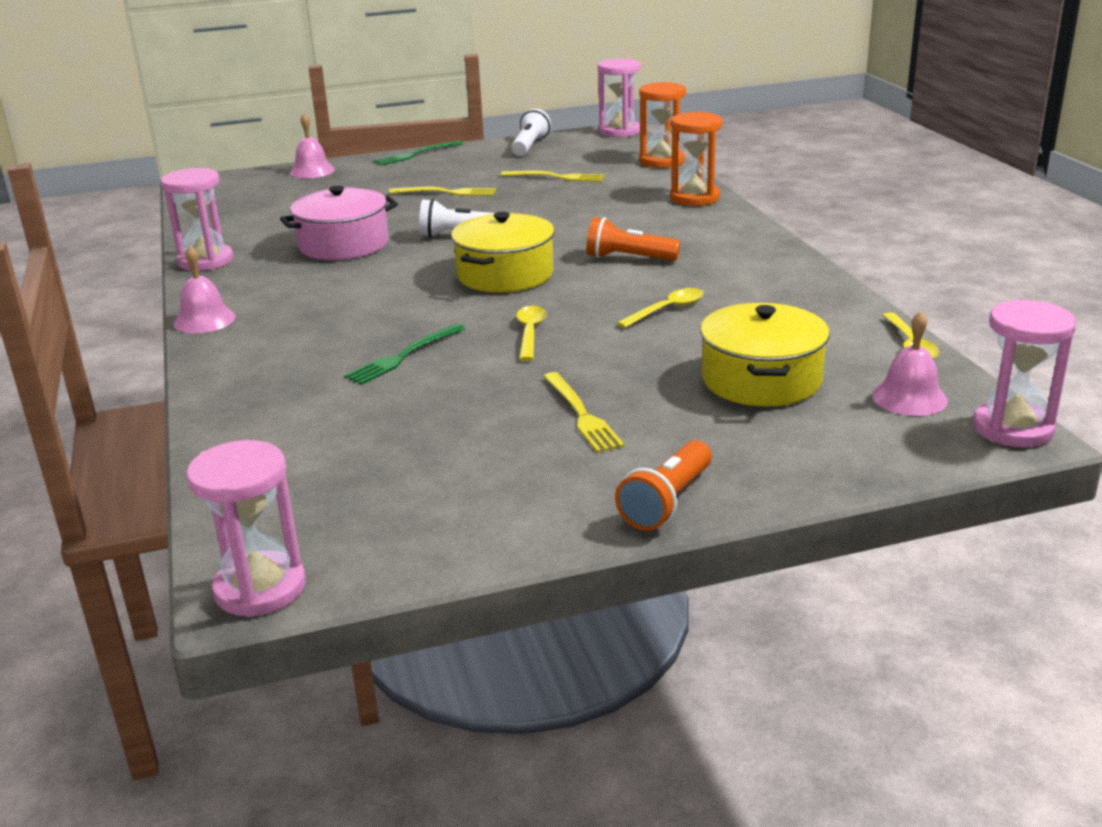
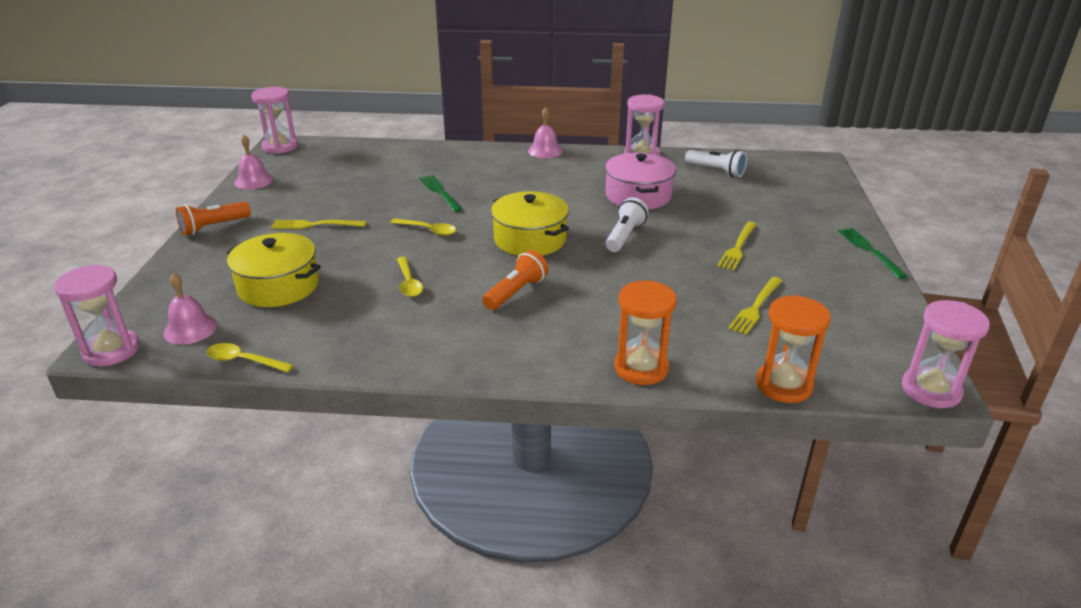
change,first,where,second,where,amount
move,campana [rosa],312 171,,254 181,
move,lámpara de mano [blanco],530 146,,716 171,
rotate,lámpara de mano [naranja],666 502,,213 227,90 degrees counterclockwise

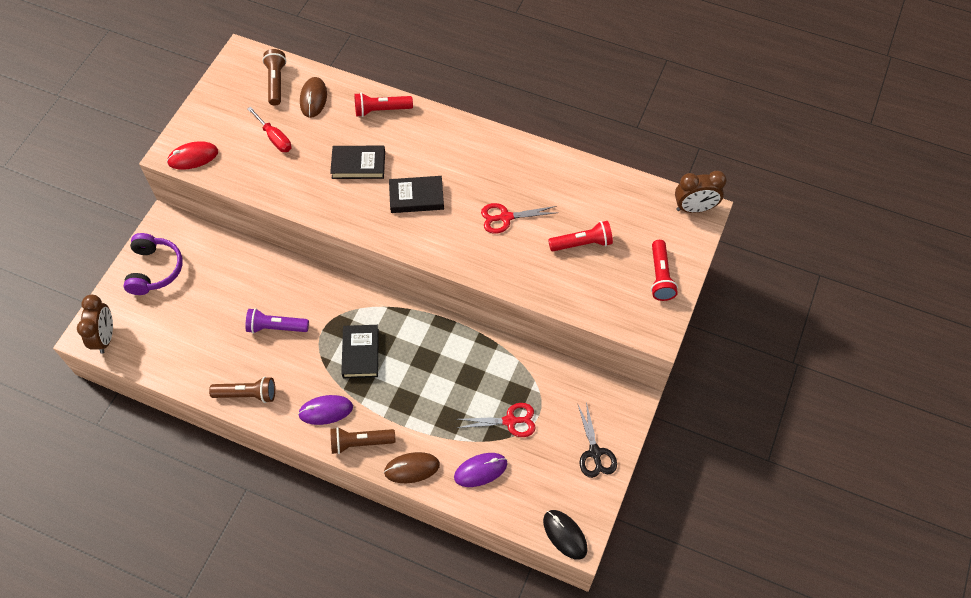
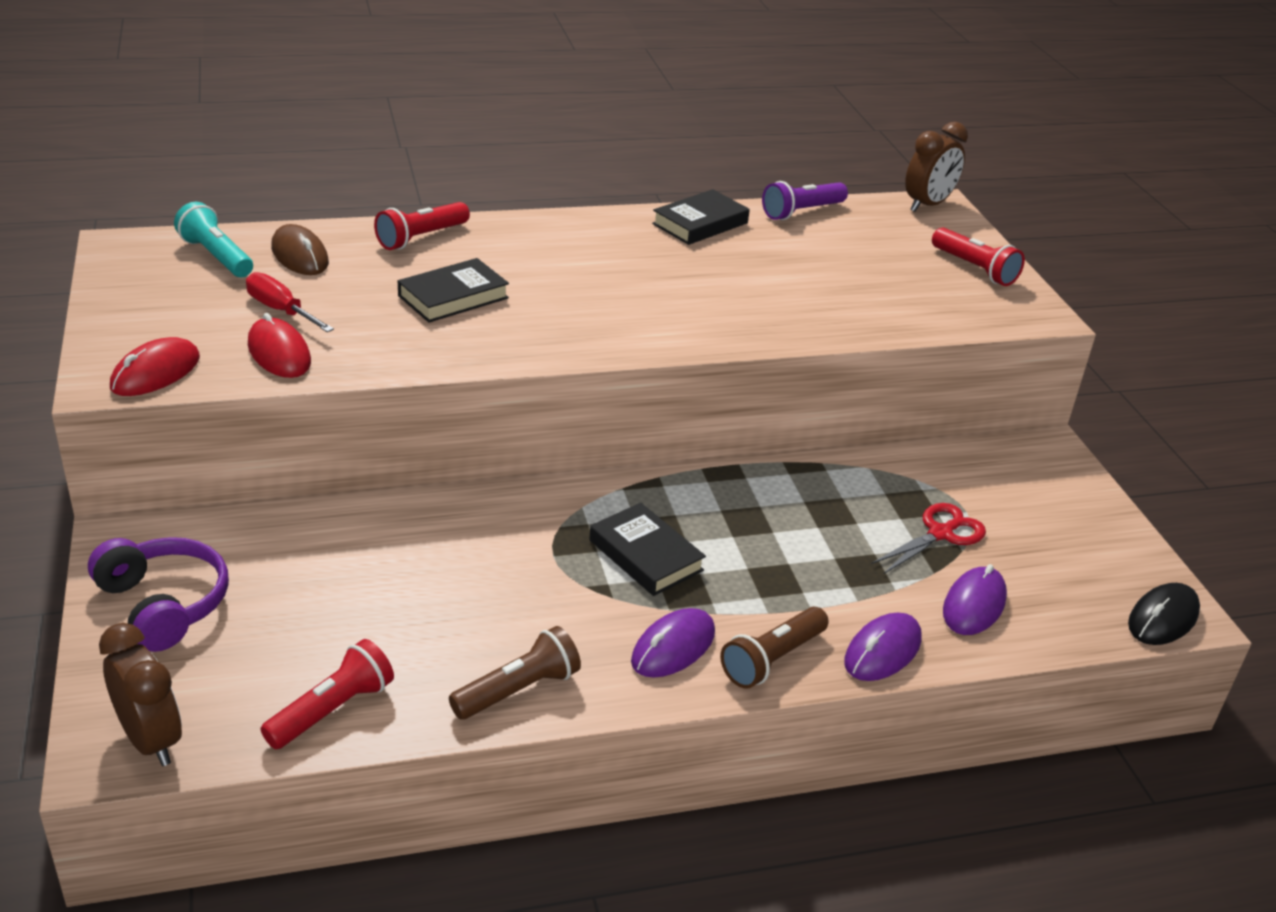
change,first,where,second,where,amount
delete,tijeras [rojo],505 217,,,
delete,tijeras [negro],595 453,,,
insert,,,ratón [rojo],279 353,
move,lámpara de mano [morado],276 327,,801 212,
move,libro [negro],416 197,,700 223,
move,lámpara de mano [rojo],582 243,,332 710,
recolor,lámpara de mano [marrón],276 82,lámpara de mano [turquesa],216 256,
recolor,ratón [marrón],412 468,ratón [morado],882 651,
rotate,destornillador [rojo],274 138,,281 310,150 degrees counterclockwise
rotate,ratón [negro],565 535,,1163 618,60 degrees counterclockwise

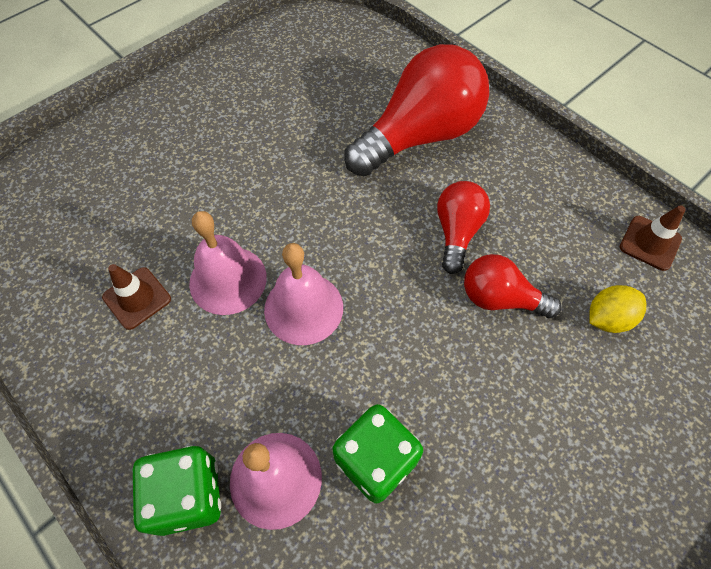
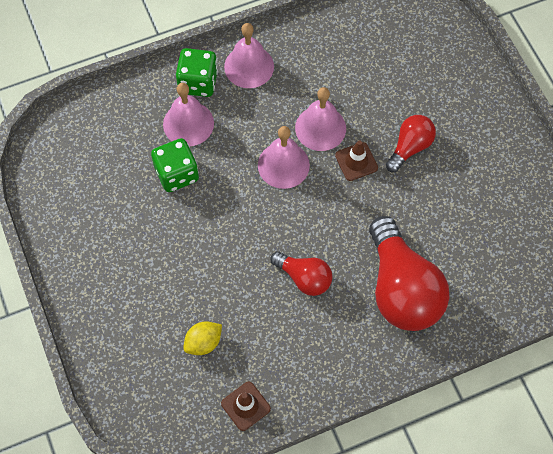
change,first,where,second,where,amount
insert,,,campana [rosa],249 66,
move,cono de tráfico [marrón],137 298,,356 161,
move,bombilla [rojo],500 298,,410 147,
rotate,limón [amarillo],607 318,,203 342,60 degrees clockwise

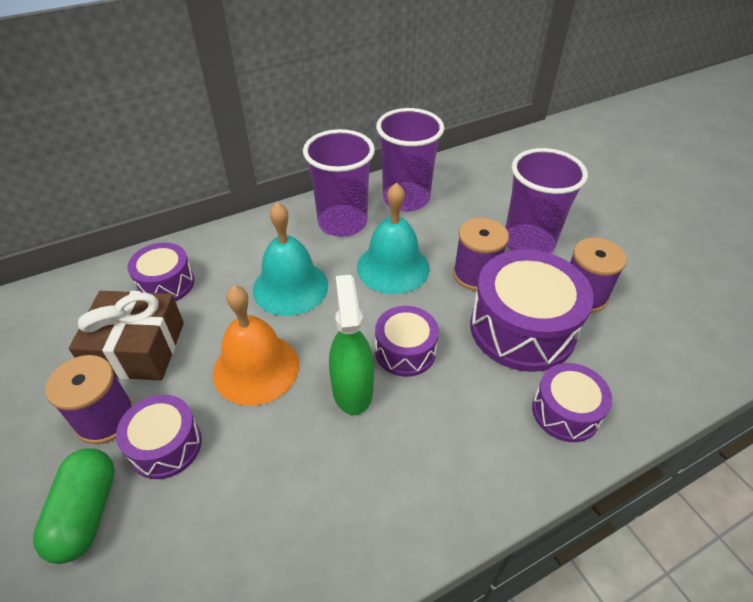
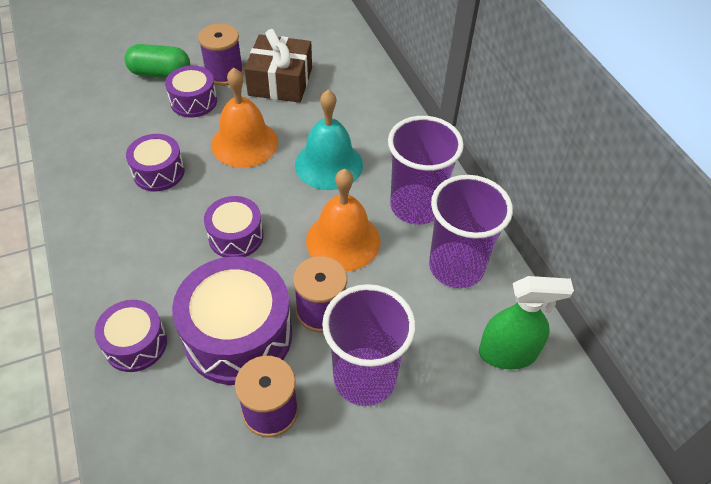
change,first,where,second,where,amount
move,tambor [morado],166 284,,158 172,
move,pulverizador [verde],352 389,,507 353,
recolor,campana [turquesa],393 267,campana [naranja],343 241,

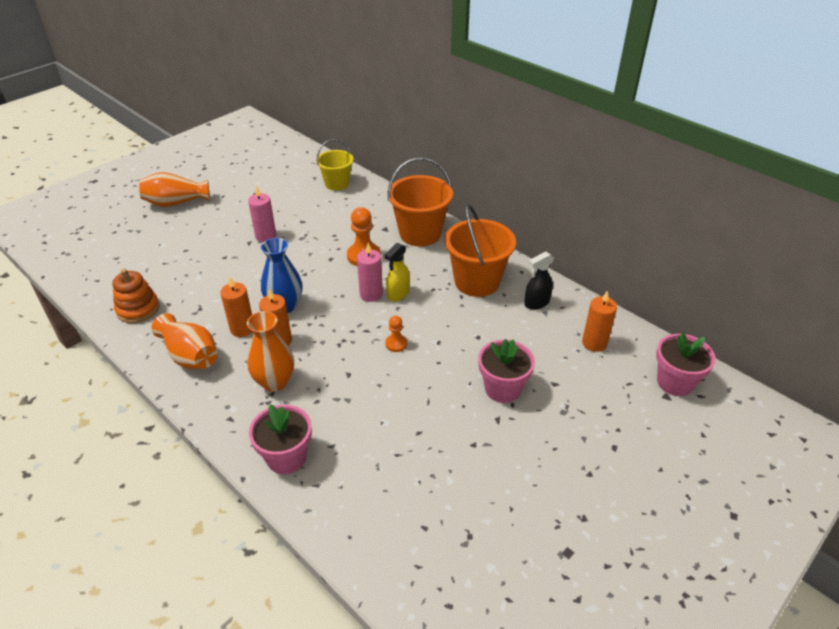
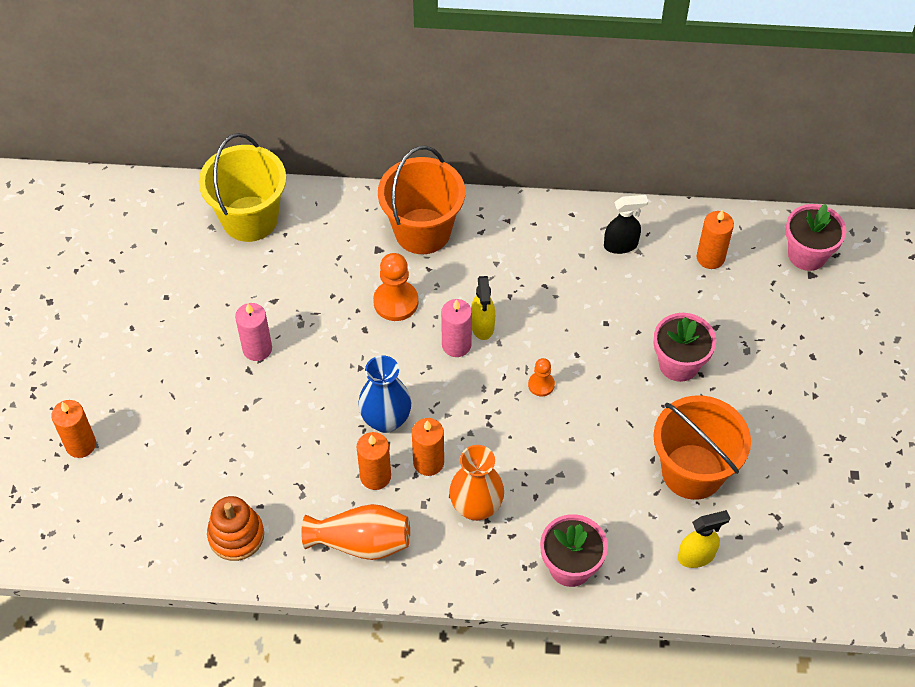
change,first,where,second,where,amount
delete,florero [naranja],176 203,,,
insert,,,vela [naranja],81 444,
insert,,,pulverizador [amarillo],696 556,
move,balde [naranja],477 281,,692 471,
rotate,pulverizador [negro],536 303,,621 245,120 degrees counterclockwise
resize,balde [amarillo],337 184,,250 219,x1.57

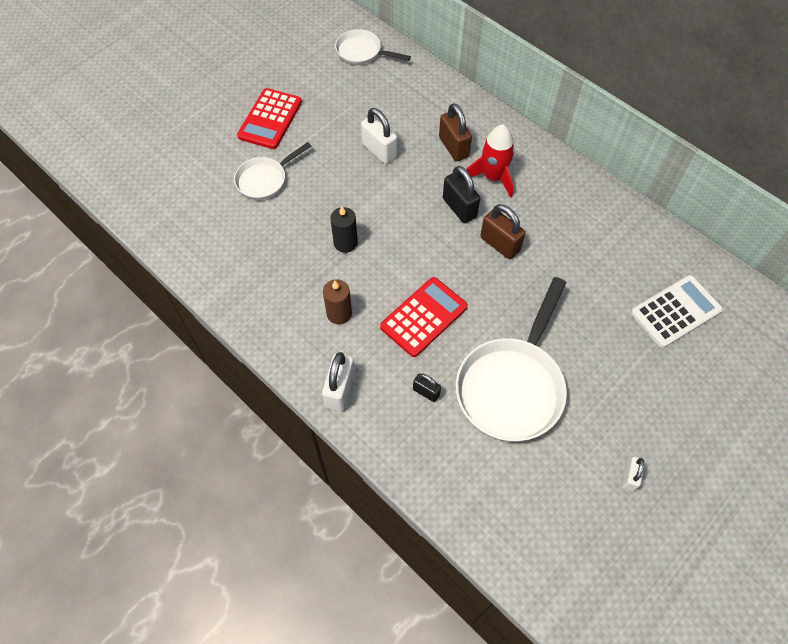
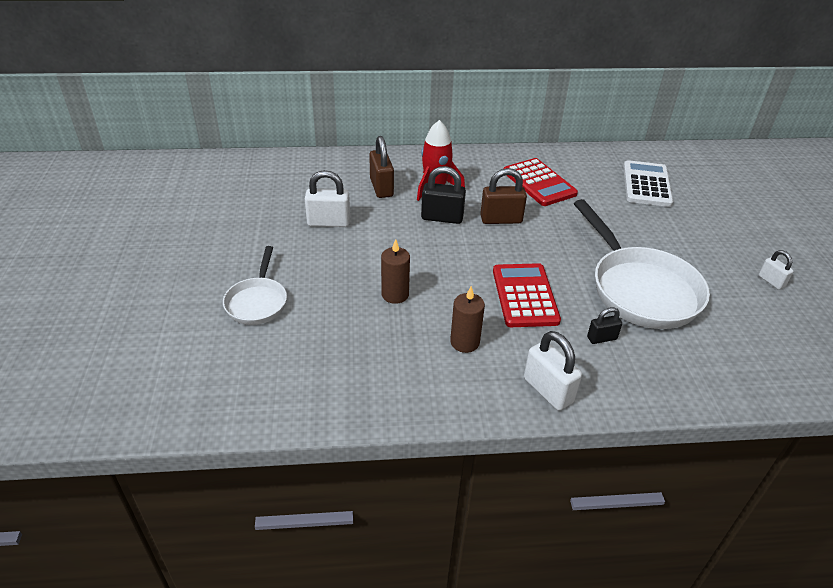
change,first,where,second,where,amount
delete,sartén [blanco],362 52,,,
move,calculadora [rojo],270 119,,539 183,
recolor,vela [negro],345 243,vela [marrón],395 294,
rotate,candado [marrón],453 147,,381 188,60 degrees clockwise

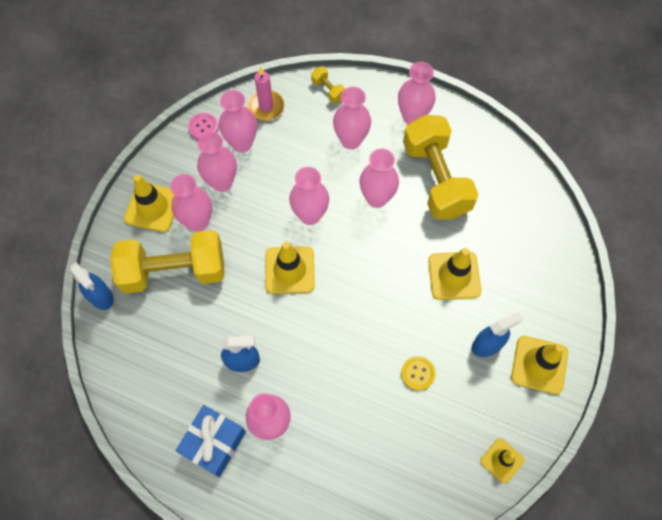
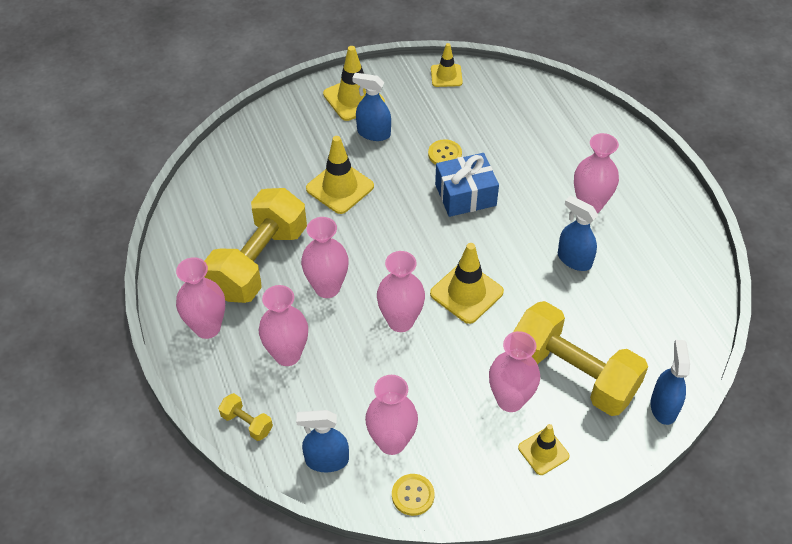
change,first,where,second,where,amount
delete,florero [rosa],222 182,,,
move,regalo [azul],214 443,,465 195,
replace,vela [rosa],266 107,pulverizador [azul],326 460,
recolor,botón [rosa],203 127,botón [amarillo],413 495,
rotate,mancuerna [amarillo],328 90,,247 423,60 degrees counterclockwise
resize,cono de tráfico [amarillo],152 207,,543 452,x0.63

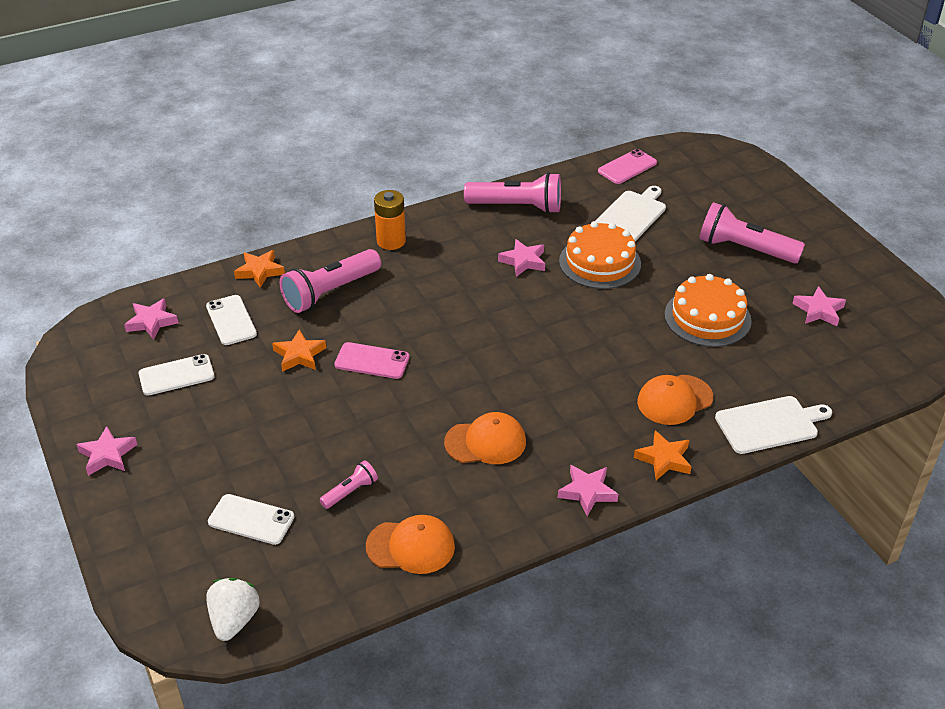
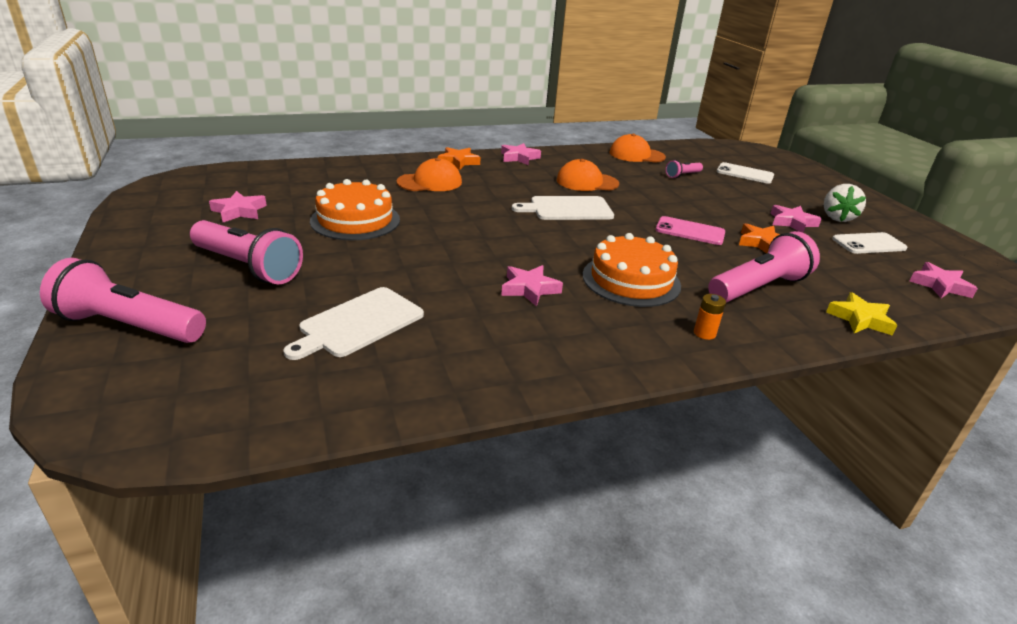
change,first,where,second,where,amount
delete,móvil [blanco],231 320,,,
delete,móvil [rosa],627 167,,,
move,estrella [rosa],107 455,,792 222,
move,fresa [blanco],234 620,,837 218,
move,lámpara de mano [rosa],517 206,,128 326,
move,tarta [naranja],600 262,,631 280,
move,tabla de cortar [blanco],769 424,,568 209,
recolor,estrella [naranja],260 271,estrella [amarillo],860 319,
resize,pila [naranja],391 241,,704 333,x0.55

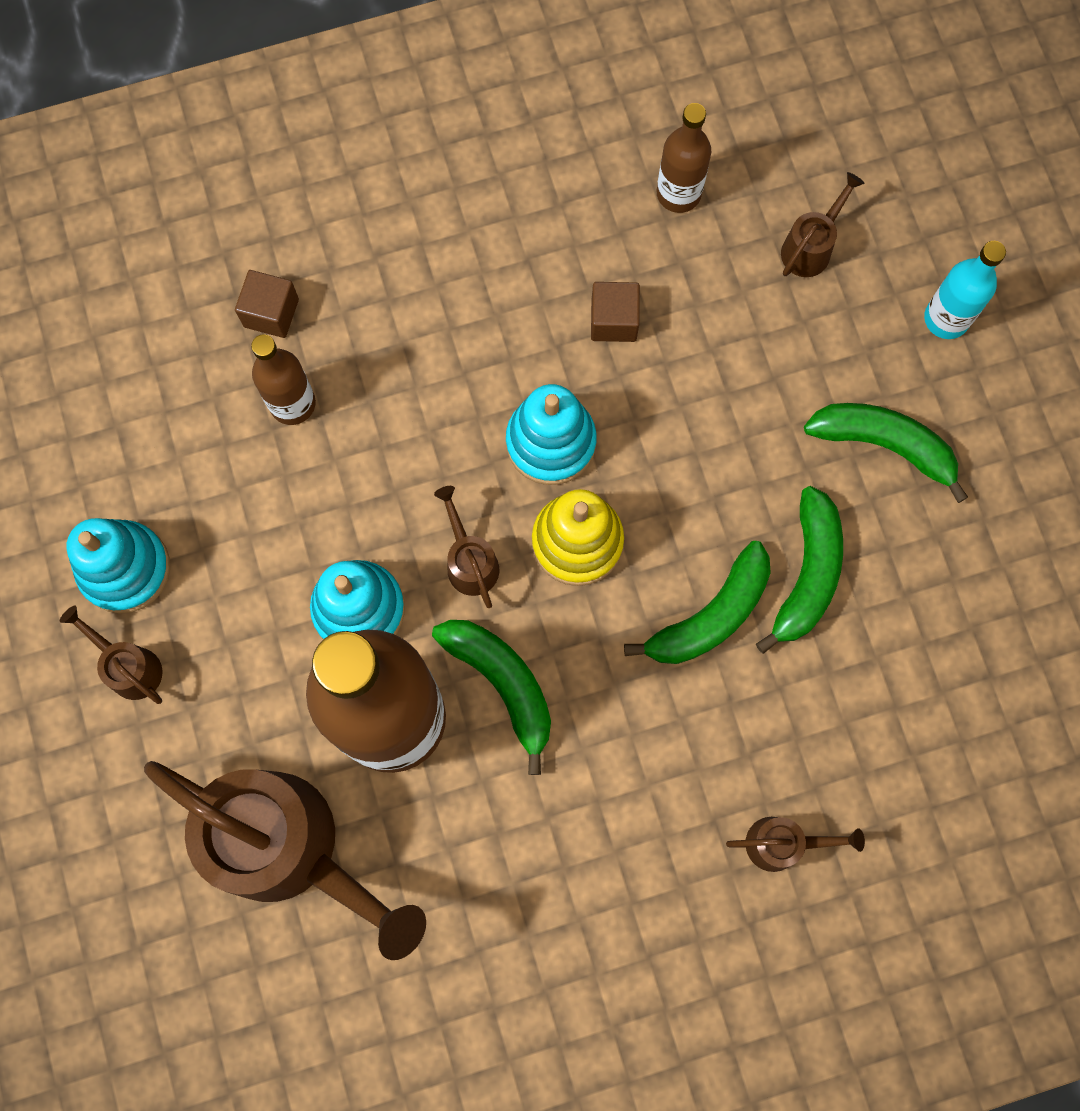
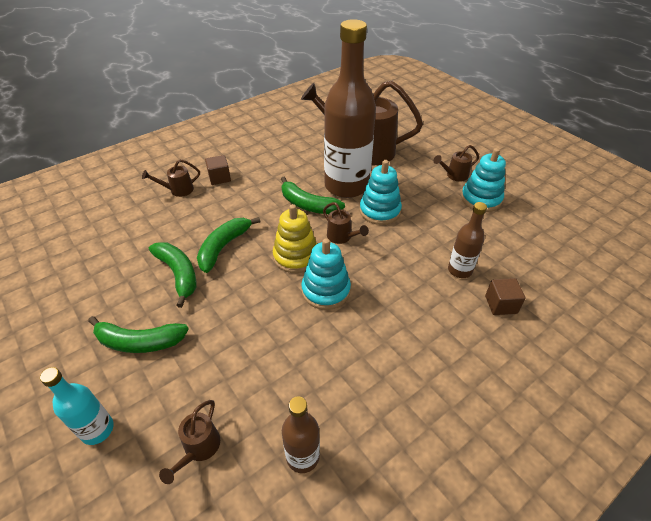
change,first,where,second,where,amount
move,cubo [marrón],613 321,,219 178,
rotate,regadera [marrón],129 667,,454 175,135 degrees clockwise
rotate,plátano [verde],807 574,,178 274,150 degrees clockwise

